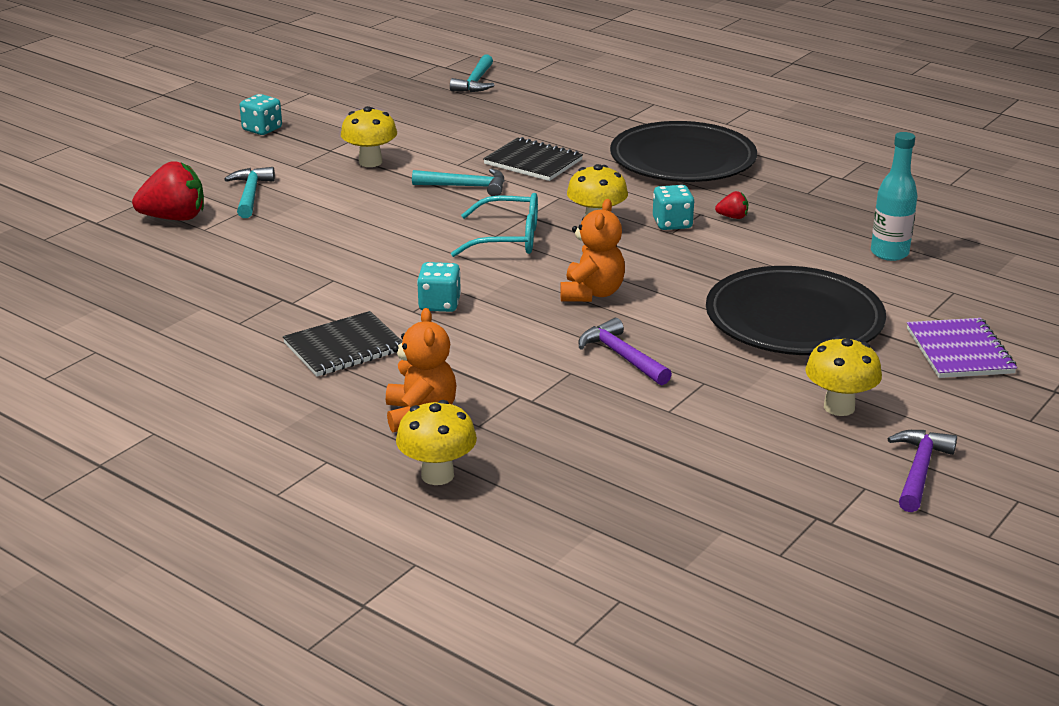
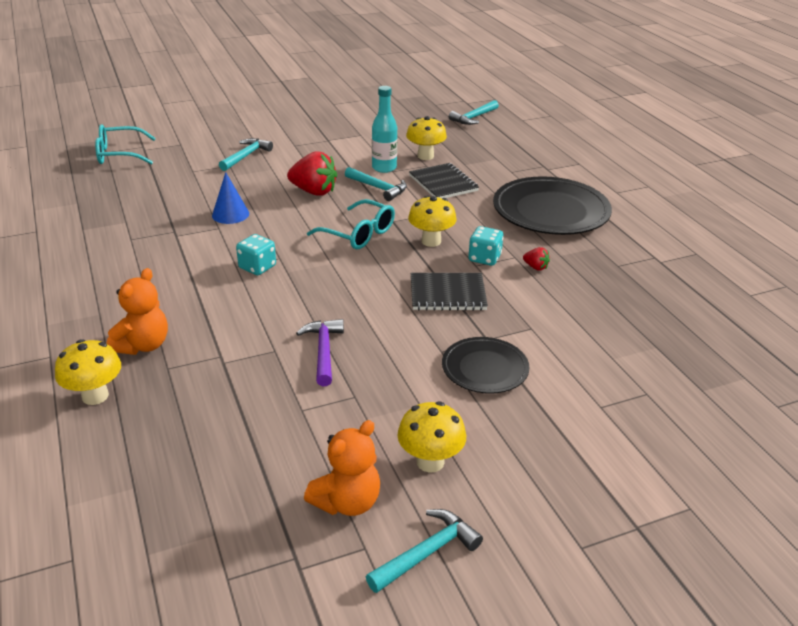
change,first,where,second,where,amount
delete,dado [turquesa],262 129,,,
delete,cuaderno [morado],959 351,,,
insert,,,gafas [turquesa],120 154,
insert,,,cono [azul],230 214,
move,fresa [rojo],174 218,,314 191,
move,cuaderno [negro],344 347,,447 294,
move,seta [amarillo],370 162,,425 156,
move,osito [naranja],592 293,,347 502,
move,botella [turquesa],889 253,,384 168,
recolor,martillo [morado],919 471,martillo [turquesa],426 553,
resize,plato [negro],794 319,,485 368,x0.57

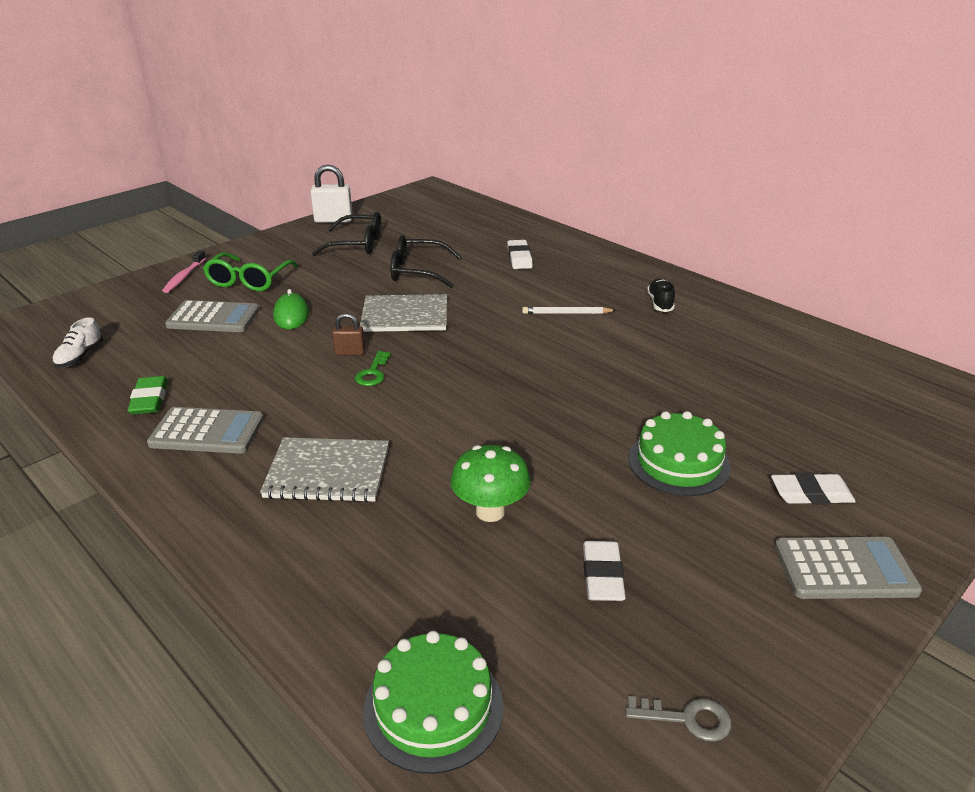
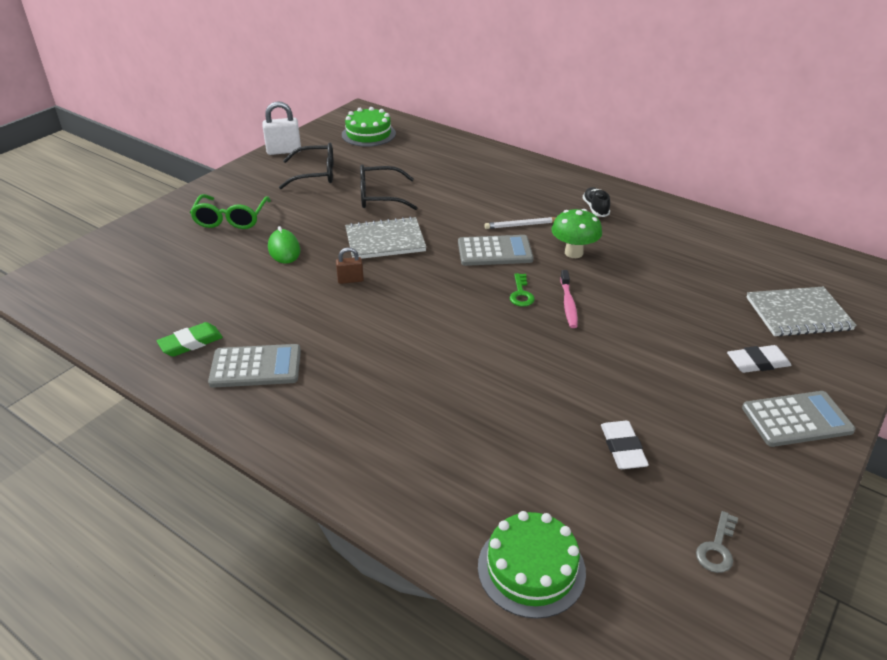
change,first,where,second,where,amount
delete,zapato [blanco],80 356,,,
delete,goma de borrar [blanco],519 258,,,
move,cepillo de dientes [rosa],184 277,,568 304,
move,calculadora [gris],213 318,,494 251,
move,cuaderno [gris],328 473,,798 314,
move,llave [verde],373 373,,521 294,
move,seta [verde],490 511,,573 253,
move,tarta [verde],678 462,,368 134,
rotate,goma de borrar [verde],149 399,,191 343,75 degrees clockwise
rotate,llave [gris],687 718,,717 548,120 degrees clockwise

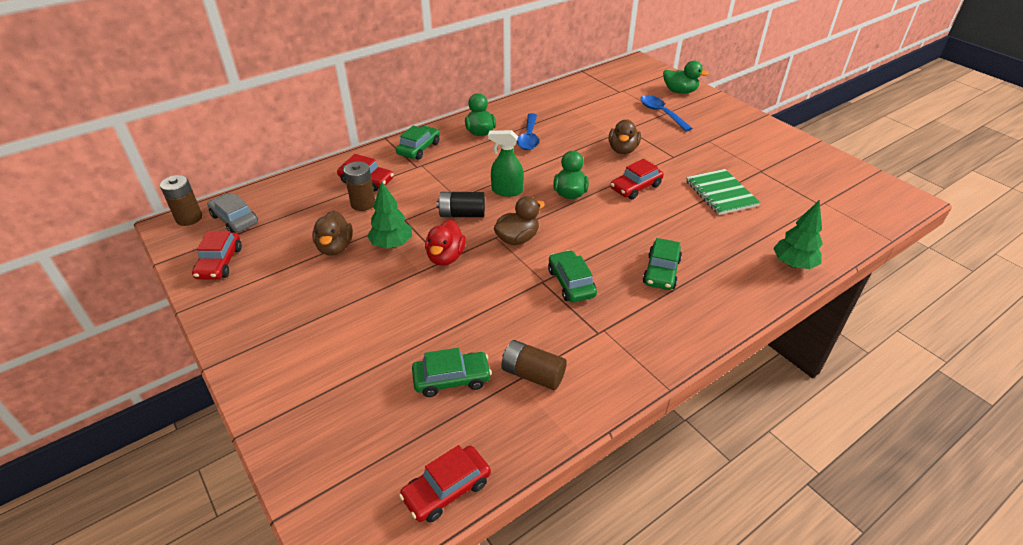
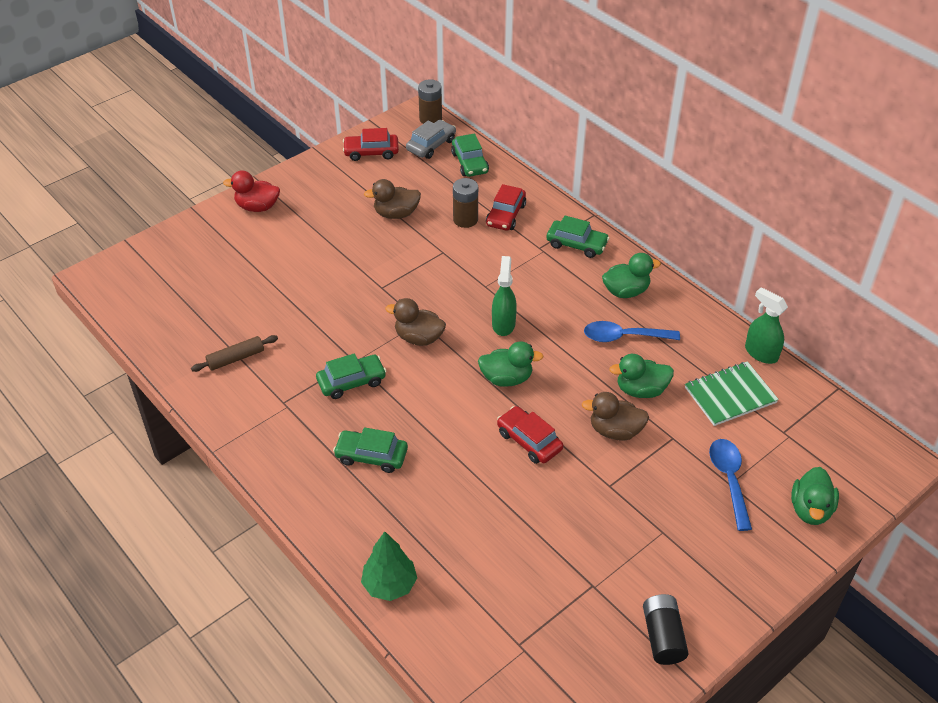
change,first,where,second,where,amount
delete,árbol [verde],392 244,,,
delete,coche [rojo],447 489,,,
insert,,,pato [verde],641 390,
insert,,,pulverizador [verde],761 353,
move,coche [verde],452 379,,470 163,
move,pato [rojo],445 257,,257 207,
move,pila [negro],462 214,,663 636,
move,cuaderno [verde],721 193,,730 395,
replace,pila [marrón],533 374,rodillo [marrón],236 358,
rotate,pato [marrón],517 239,,419 338,150 degrees clockwise
rotate,cuchara [azul],661 113,,729 480,60 degrees counterclockwise

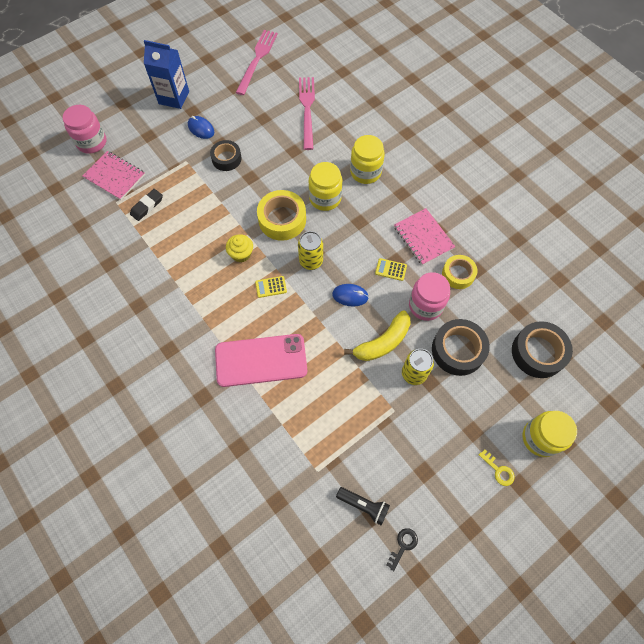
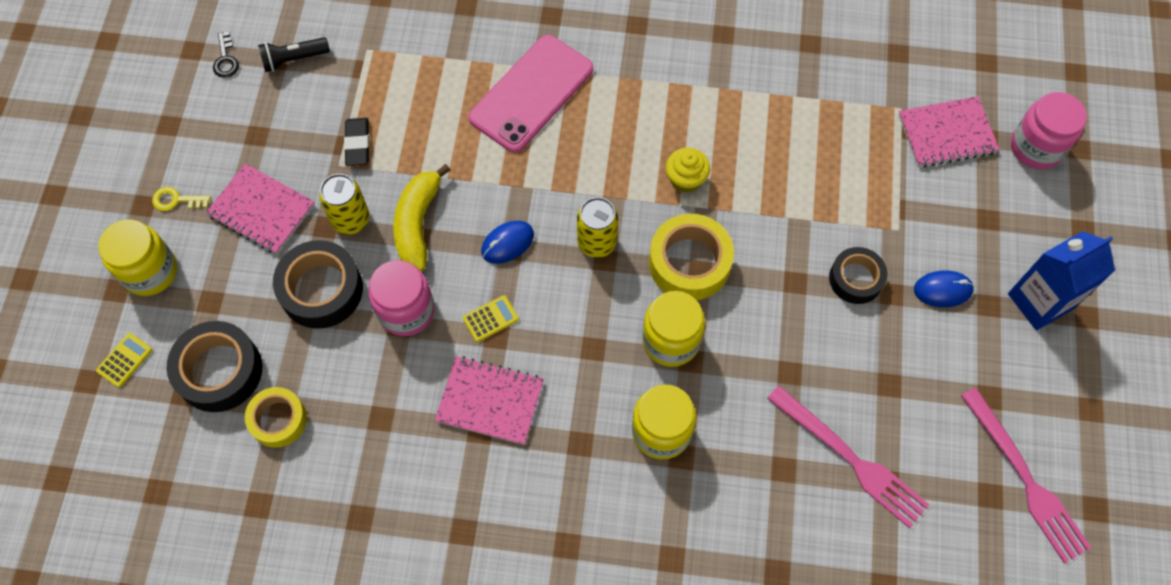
change,first,where,second,where,amount
insert,,,cuaderno [rosa],261 210,
move,goma de borrar [negro],147 206,,357 144,
move,calculadora [amarillo],271 287,,124 360,
move,cinta adhesiva [amarillo],458 274,,278 420,

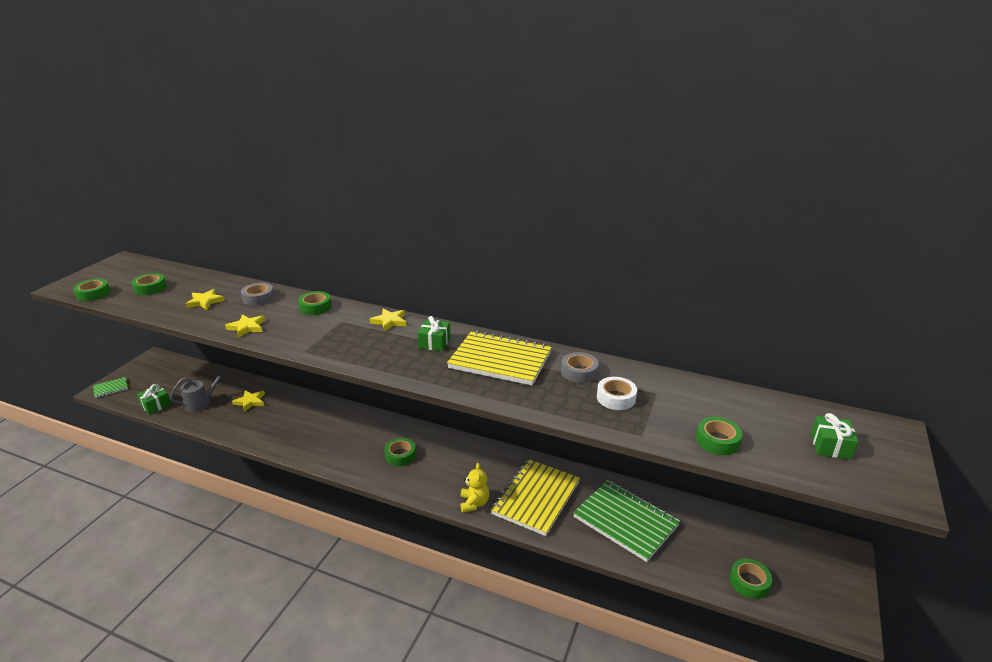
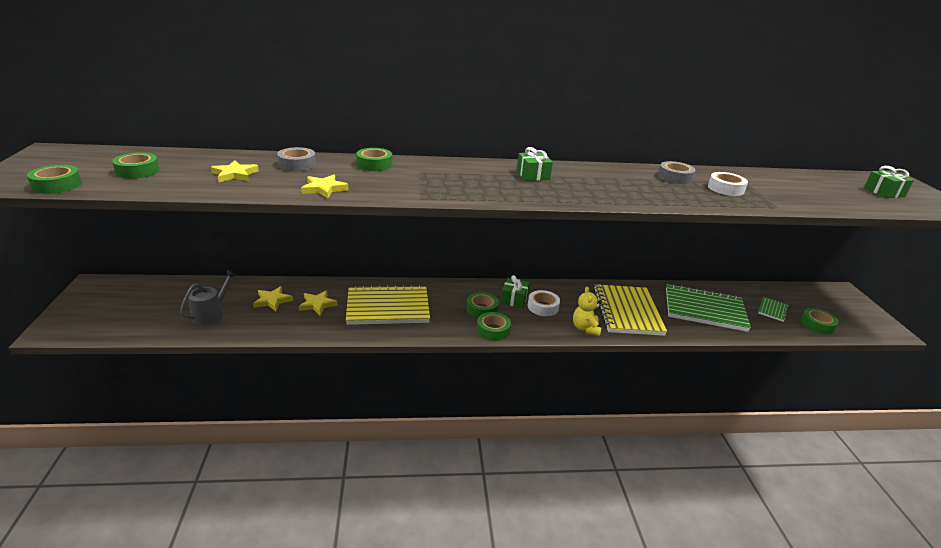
change,first,where,second,where,amount
insert,,,cinta adhesiva [blanco],543 307,
move,cuaderno [verde],111 388,,772 310,
move,regalo [verde],156 405,,514 299,
move,estrella [amarillo],389 321,,317 304,
move,cuaderno [amarillo],500 360,,388 307,
move,cinta adhesiva [verde],717 440,,493 330,
rotate,osito [amarillo],474 503,,585 328,150 degrees counterclockwise

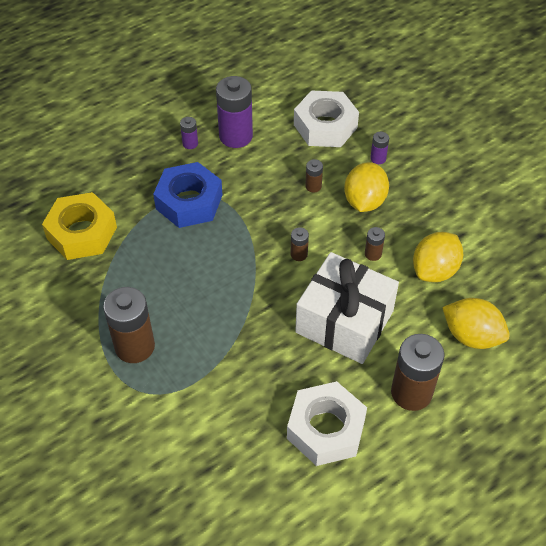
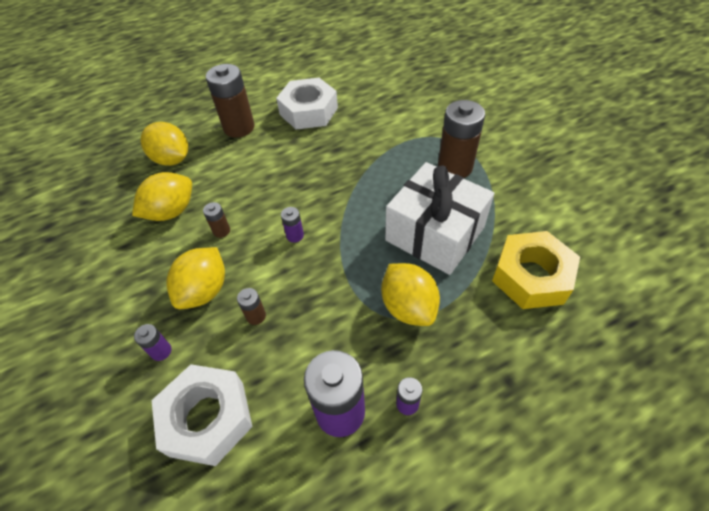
change,first,where,second,where,amount
move,regalo [blanco],344 322,,434 234,
replace,tuerca [azul],189 202,limón [amarillo],408 307,
recolor,pila [marrón],299 254,pila [morado],295 235,

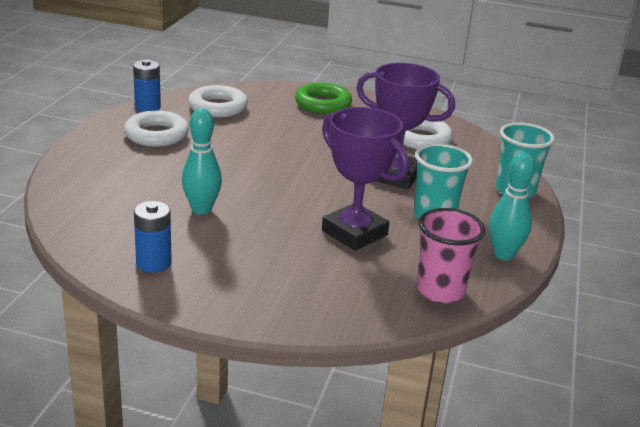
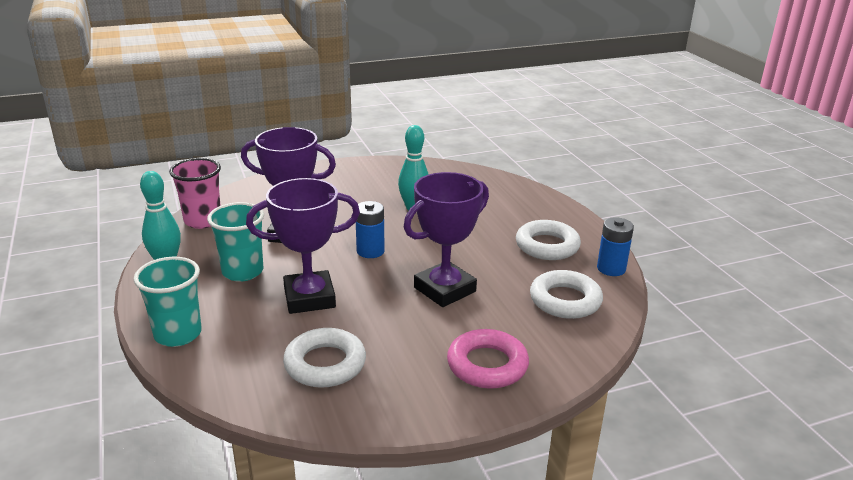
change,first,where,second,where,amount
insert,,,trofeo [morado],444 289,
move,pila [azul],154 263,,370 251,
recolor,anillo [verde],323 104,anillo [rosa],487 365,

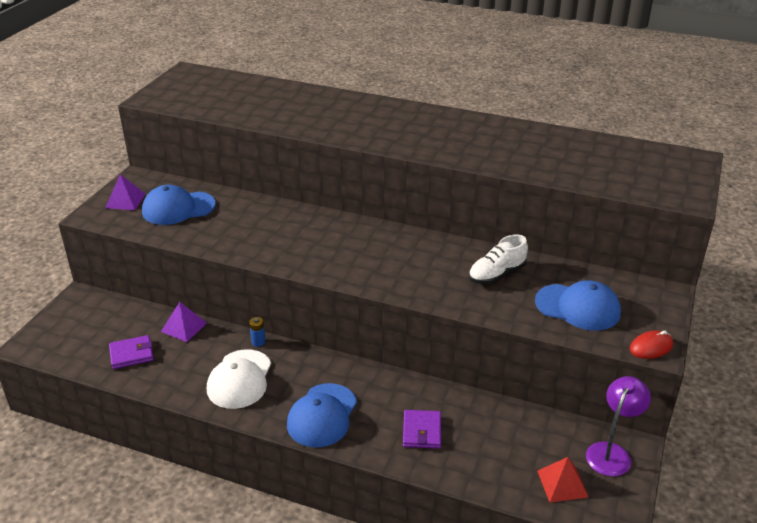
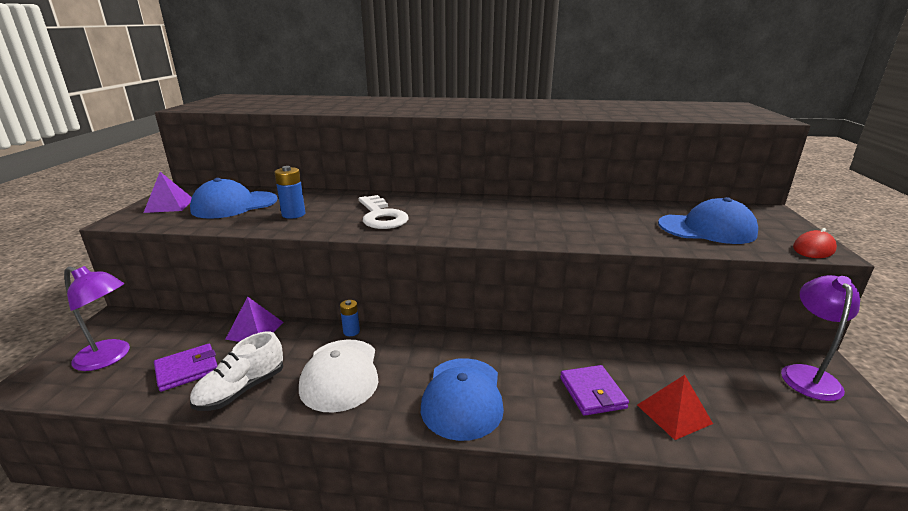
change,first,where,second,where,amount
insert,,,lámpara [morado],110 357,
insert,,,pila [azul],293 214,
insert,,,llave [blanco],381 216,
move,zapato [blanco],497 274,,241 390,
move,pirámide [rojo],562 483,,674 414,

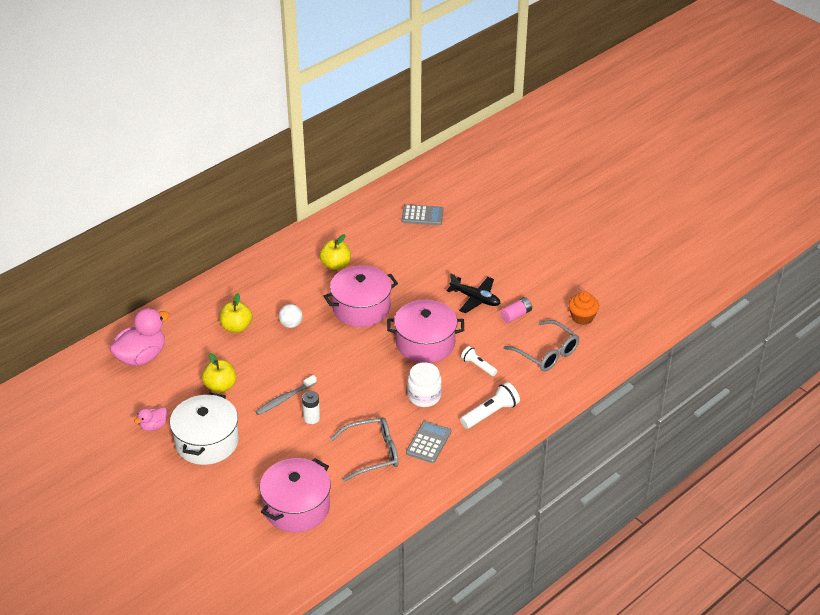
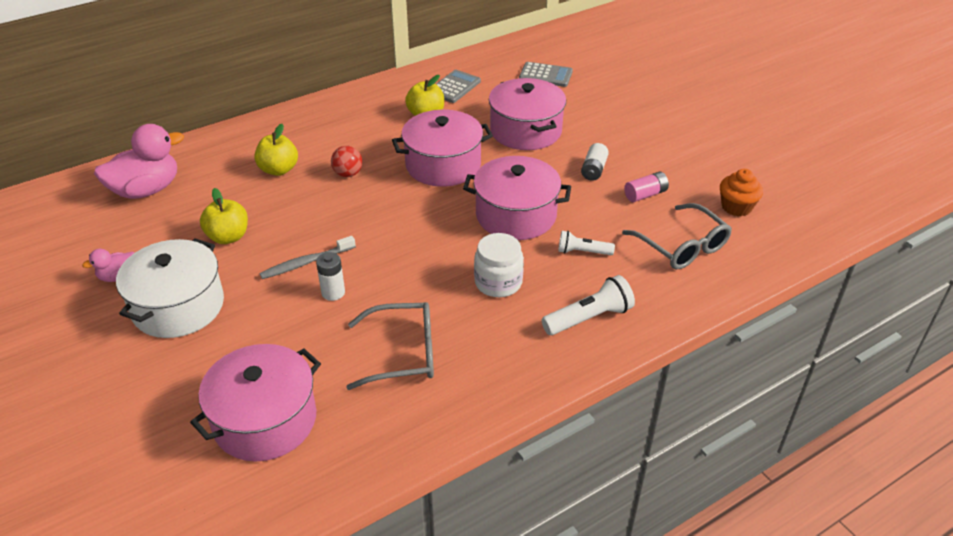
change,first,where,second,where,amount
insert,,,olla [rosa],526 131,
move,calculadora [gris],428 442,,454 87,
replace,avión [negro],475 299,pila [blanco],593 170,
recolor,pelota [blanco],291 324,pelota [rojo],348 174,
rotate,lámpara de mano [blanco],478 366,,582 252,45 degrees counterclockwise

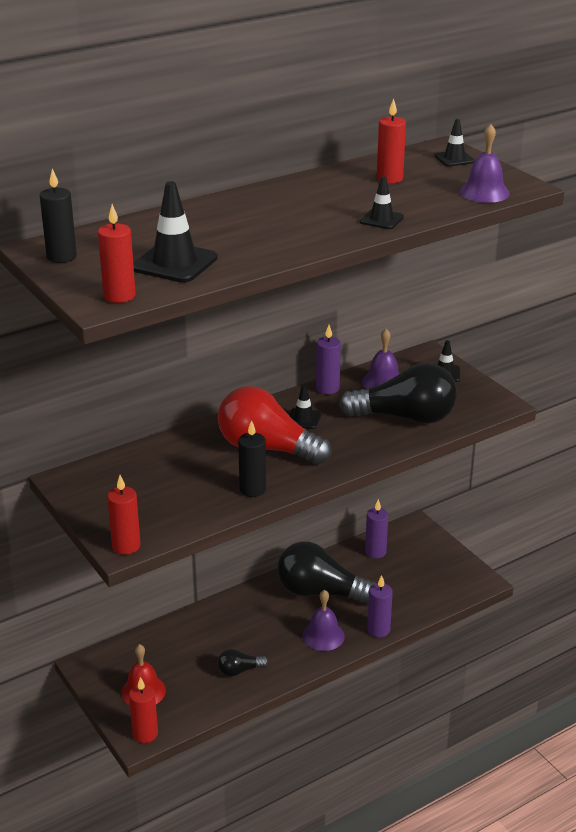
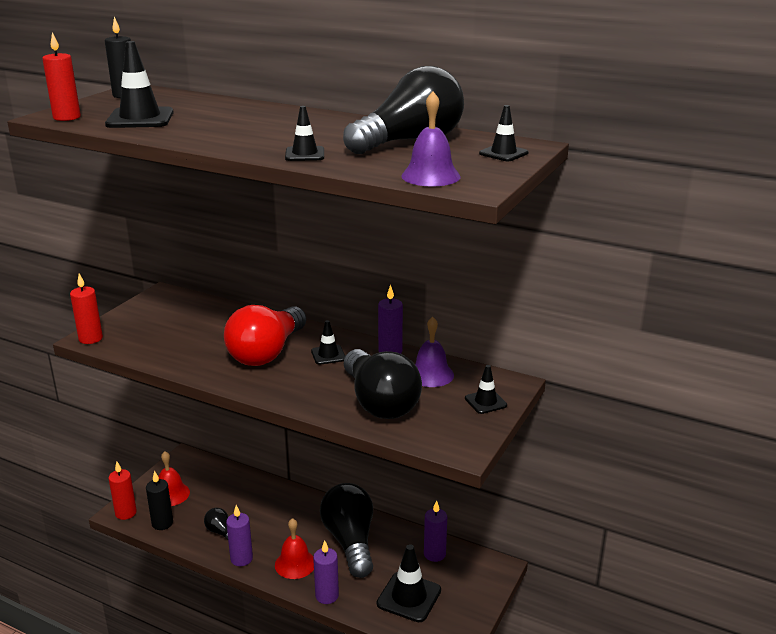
change,first,where,second,where,amount
insert,,,vela [morado],241 559,
insert,,,cono de tráfico [negro],409 597,
move,vela [negro],252 489,,162 523,
replace,vela [rojo],389 179,bombilla [negro],410 142,
recolor,campana [morado],323 636,campana [rojo],295 564,
rotate,bombilla [rojo],267 448,,267 353,150 degrees counterclockwise

